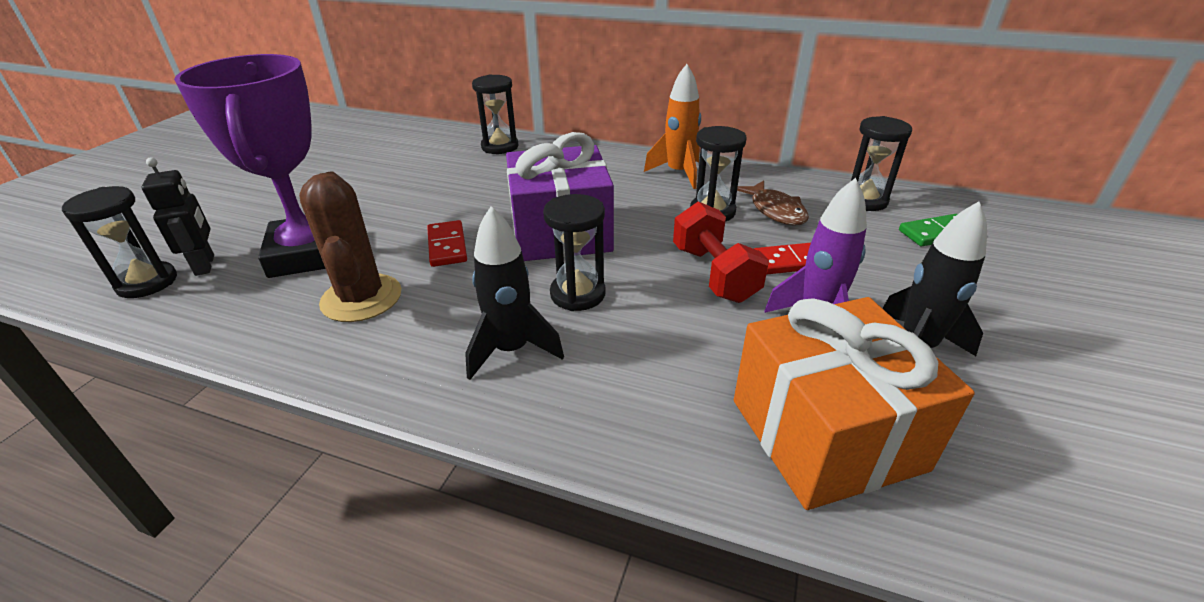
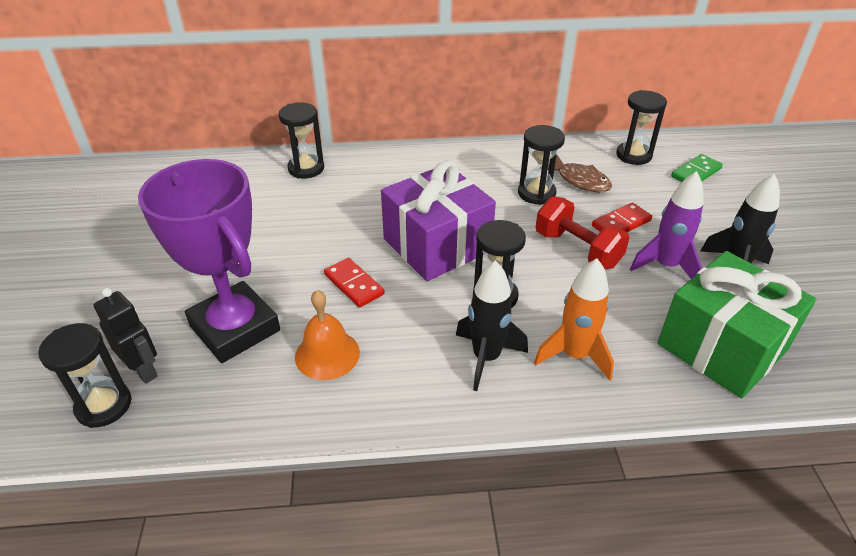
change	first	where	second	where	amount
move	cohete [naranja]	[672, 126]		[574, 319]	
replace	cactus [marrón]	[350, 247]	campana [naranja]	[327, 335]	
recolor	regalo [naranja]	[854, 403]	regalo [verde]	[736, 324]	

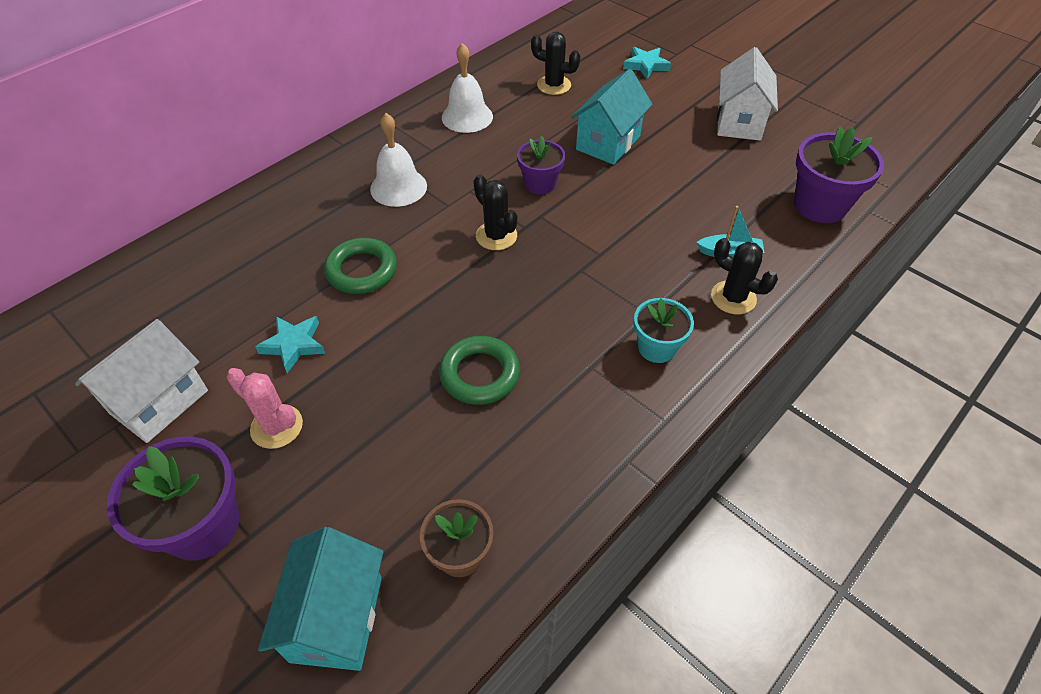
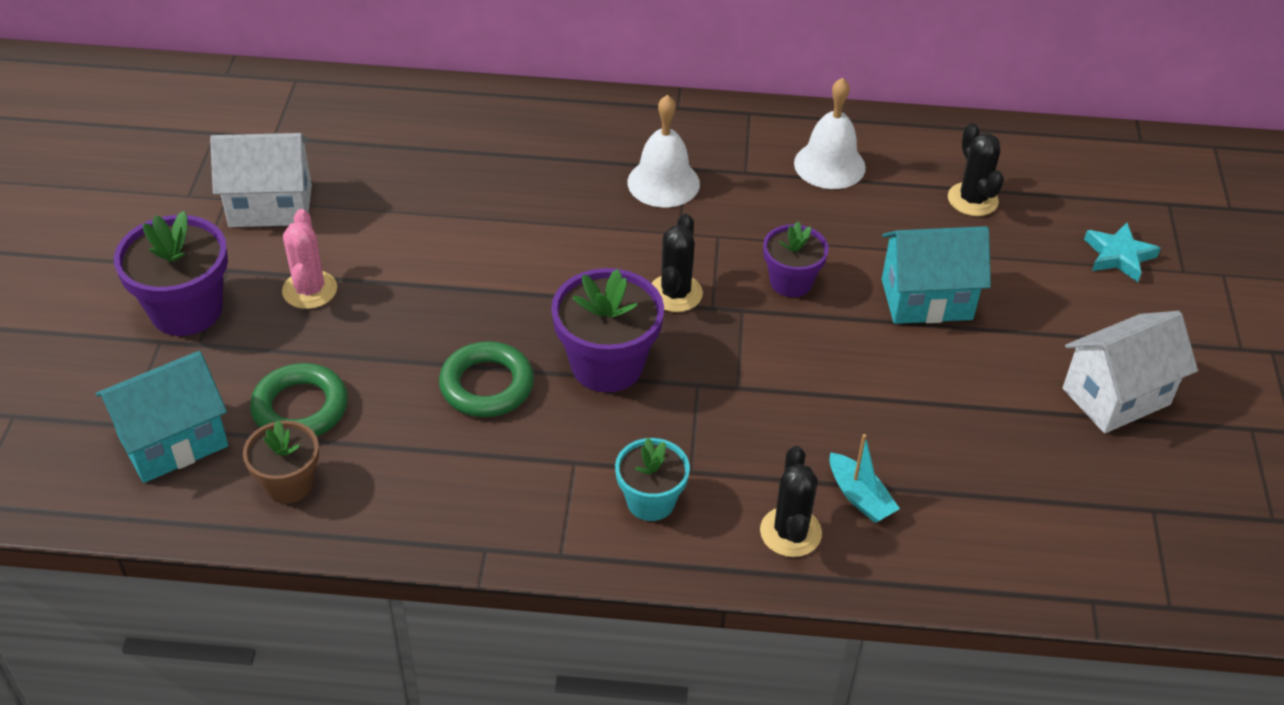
change	first	where	second	where	amount
move	maceta [morado]	[839, 175]		[607, 330]	
move	anillo [verde]	[360, 266]		[299, 400]	
delete	estrella [turquesa]	[290, 344]			

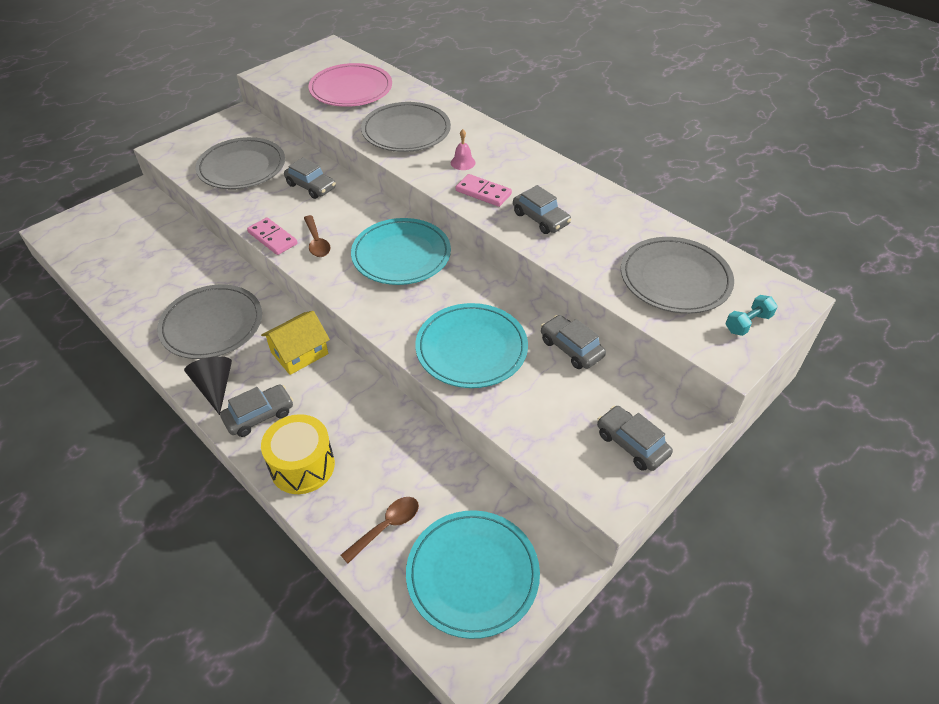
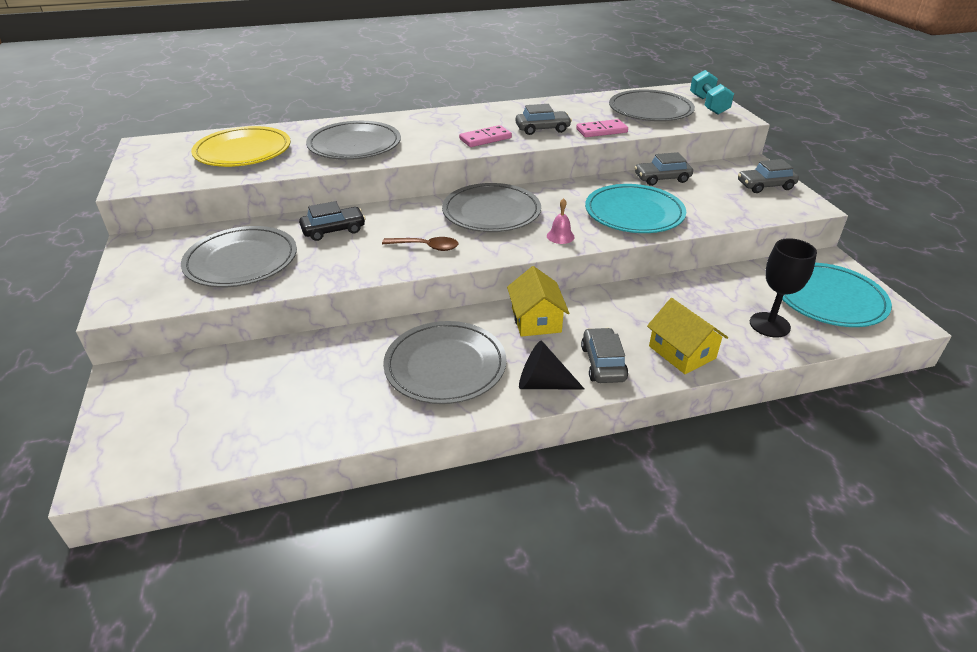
change	first	where	second	where	amount
recolor	plato [rosa]	[350, 85]	plato [amarillo]	[241, 146]	
move	campana [rosa]	[463, 149]		[561, 221]	
recolor	coche [gris]	[310, 178]	coche [negro]	[332, 221]	
move	ficha de dominó [rosa]	[272, 236]		[602, 128]	
recolor	plato [turquesa]	[401, 251]	plato [gris]	[491, 207]	
resize	mancuerna [turquesa]	[752, 315]		[712, 92]	x1.55
replace	tambor [amarillo]	[298, 454]	casa [amarillo]	[687, 336]	
replace	cuchara [marrón]	[380, 530]	copa [negro]	[783, 287]	

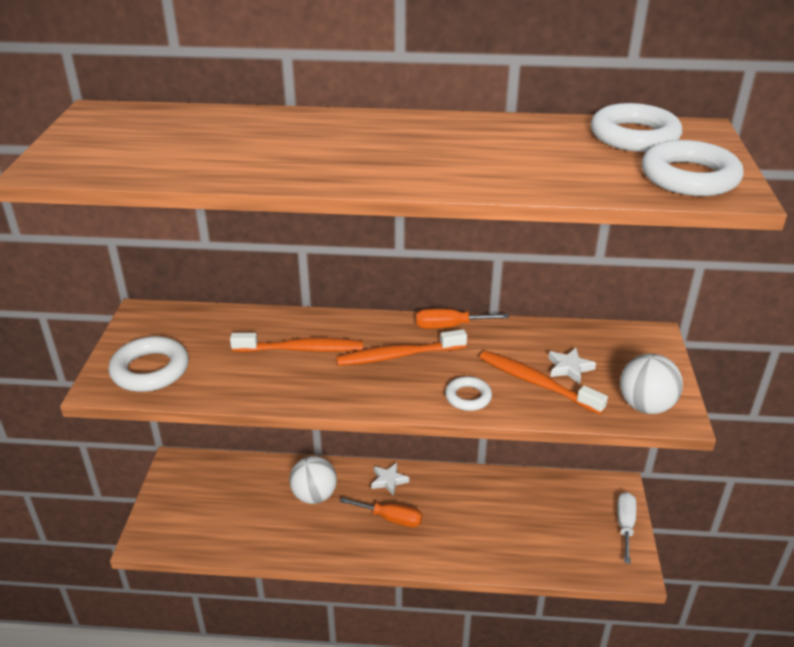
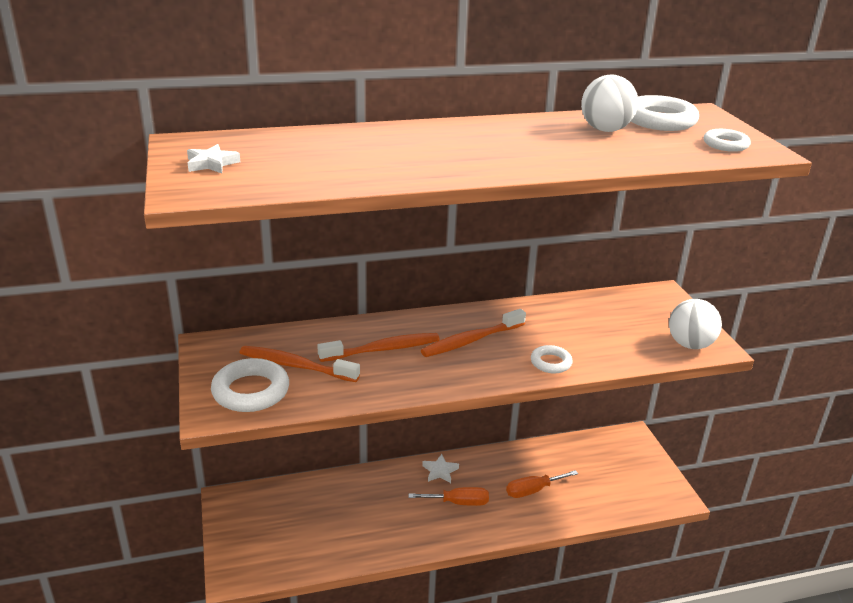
change	first	where	second	where	amount
resize	anillo [blanco]	[693, 168]		[727, 140]	x0.58
move	destornillador [naranja]	[462, 318]		[542, 484]	
move	estrella [blanco]	[572, 366]		[213, 158]	
move	cepillo de dientes [naranja]	[544, 383]		[300, 364]	
move	pelota [blanco]	[313, 480]		[609, 103]	
delete	destornillador [blanco]	[626, 528]			

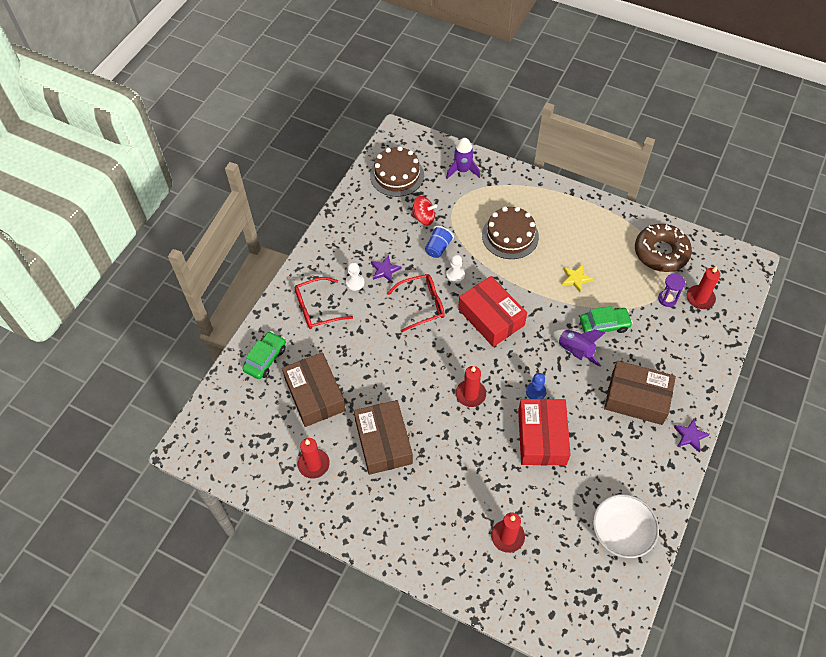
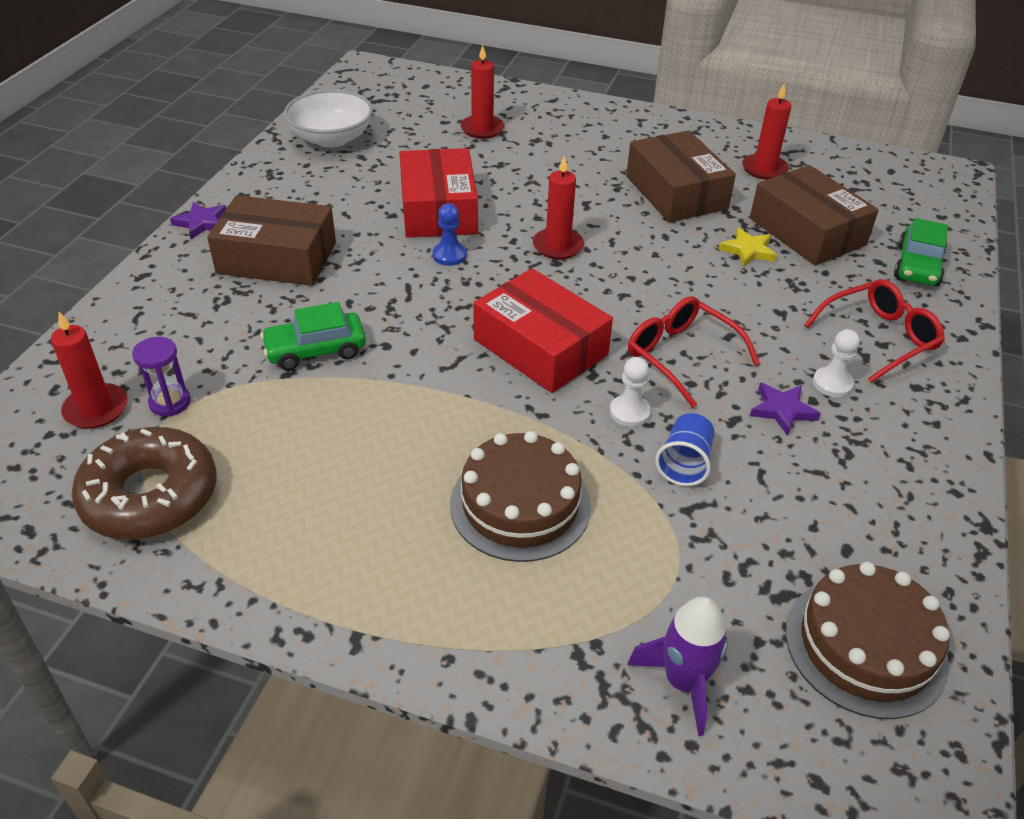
change	first	where	second	where	amount
delete	peonza [rojo]	[424, 210]			
move	estrella [amarillo]	[577, 278]		[748, 247]	
rotate	gafas [rojo]	[416, 303]		[694, 352]	75 degrees clockwise
delete	cohete [morado]	[580, 348]			

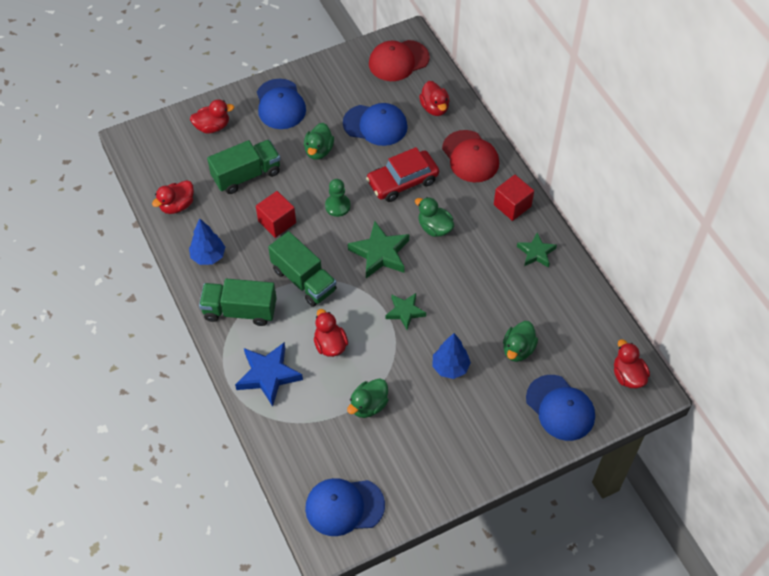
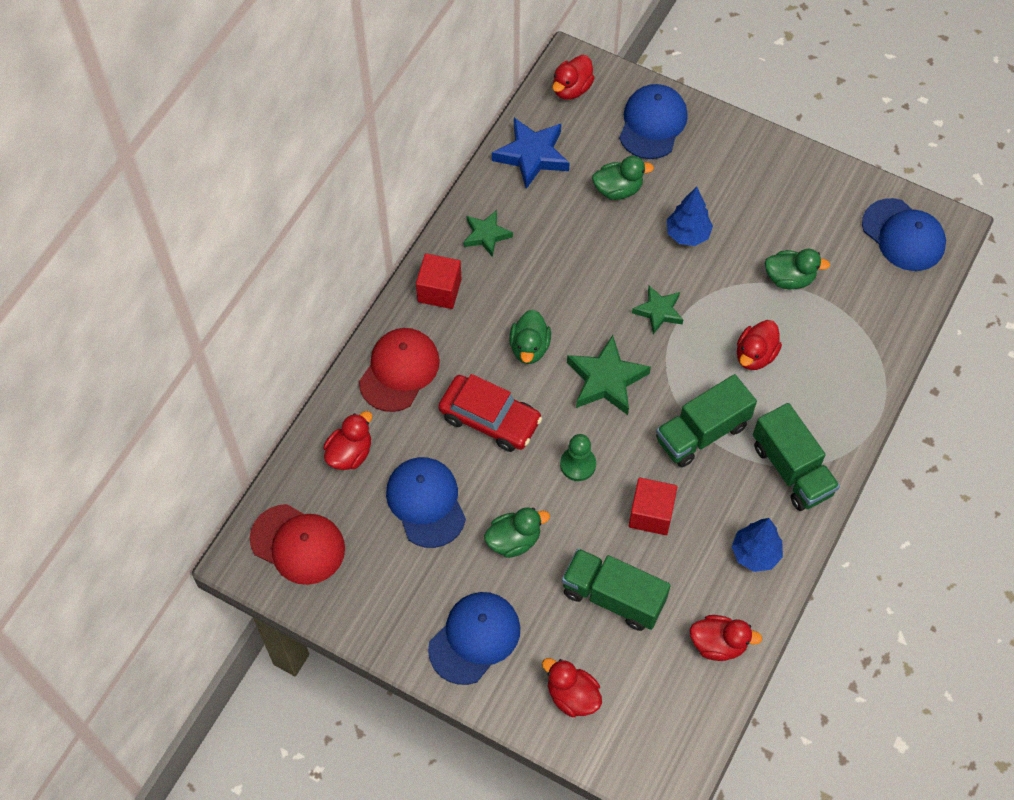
change	first	where	second	where	amount
rotate	camión [verde]	[302, 269]		[706, 420]	135 degrees counterclockwise
move	estrella [azul]	[269, 374]		[531, 153]	

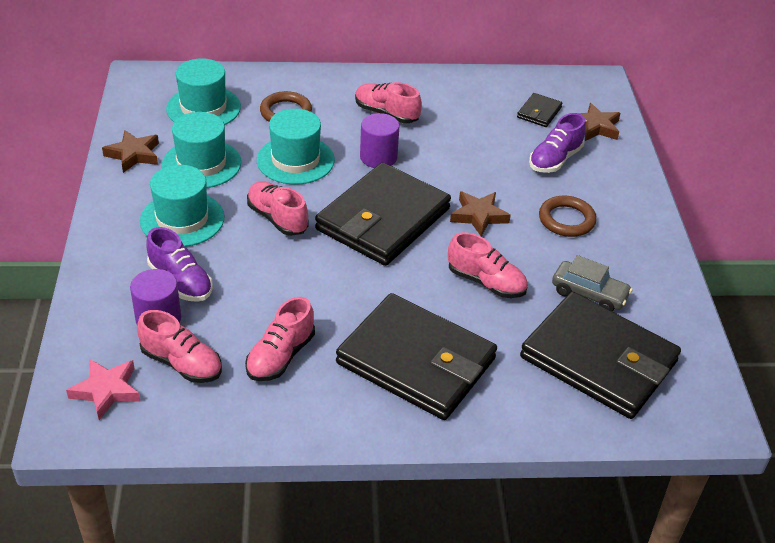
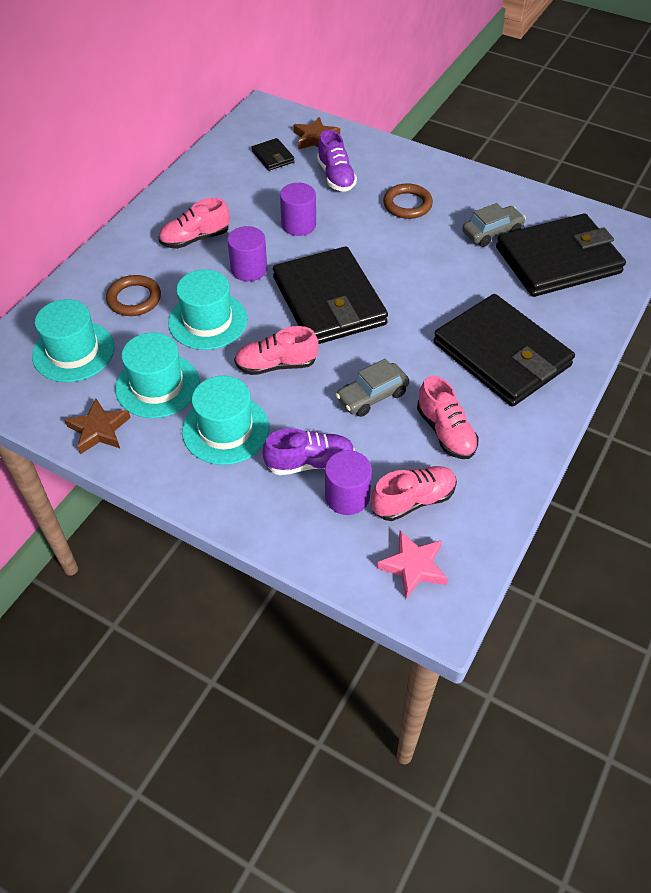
change	first	where	second	where	amount
delete	estrella [marrón]	[480, 214]			
delete	zapato [rosa]	[488, 265]			
rotate	cartera [negro]	[416, 356]		[504, 350]	75 degrees clockwise
insert			cilindro [morado]	[298, 209]	
insert			coche [gris]	[372, 388]	

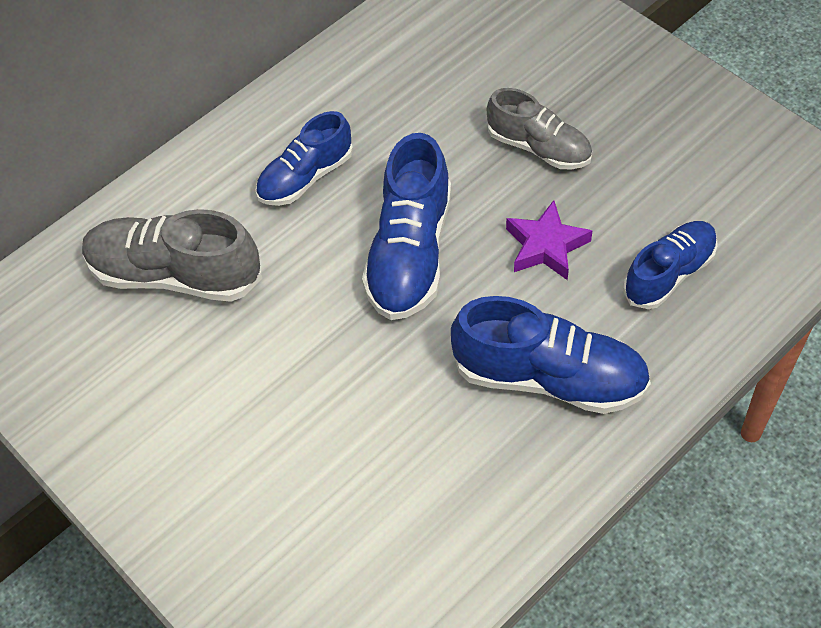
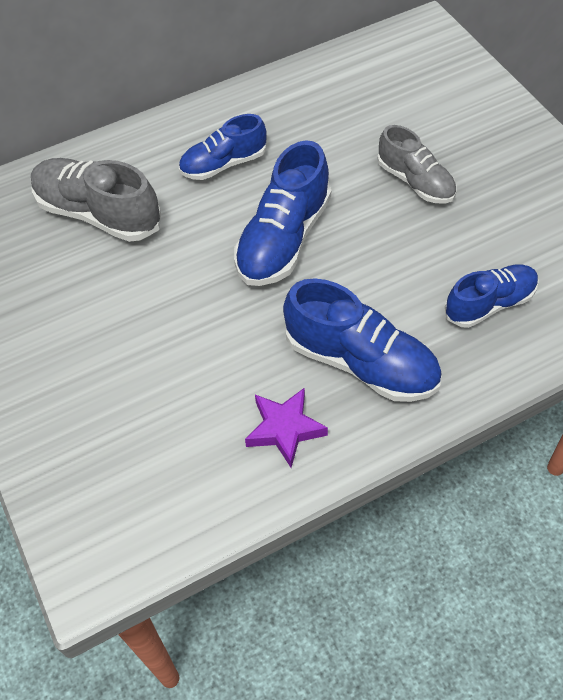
change	first	where	second	where	amount
move	estrella [morado]	[549, 240]		[286, 428]	

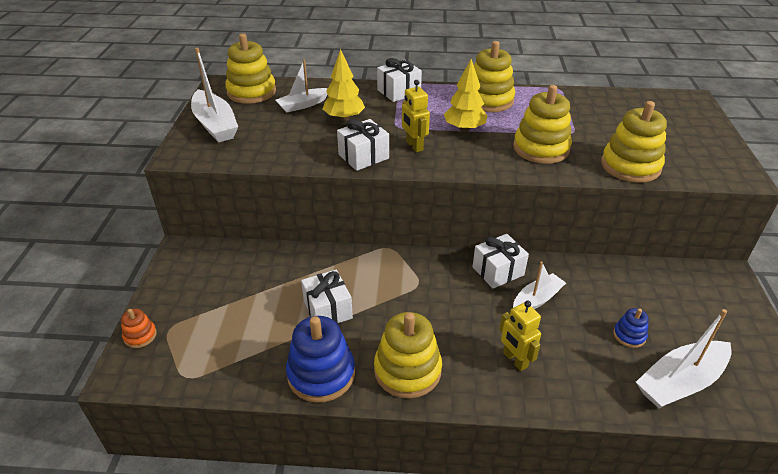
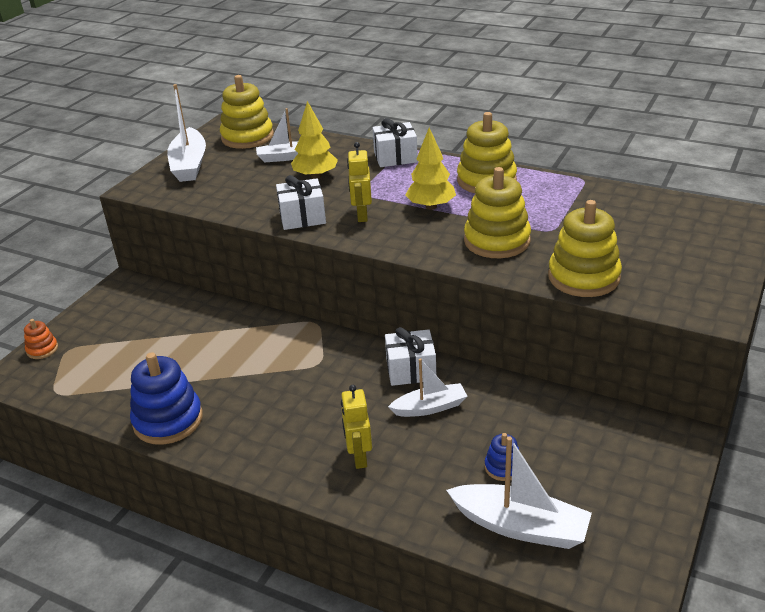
change	first	where	second	where	amount
delete	regalo [blanco]	[327, 297]			
rotate	barco [blanco]	[683, 359]		[519, 493]	150 degrees counterclockwise
delete	juguete apilable [amarillo]	[408, 355]			

